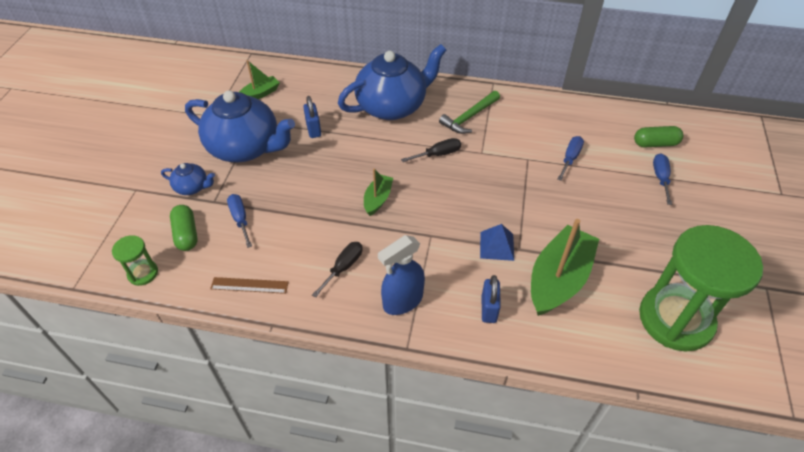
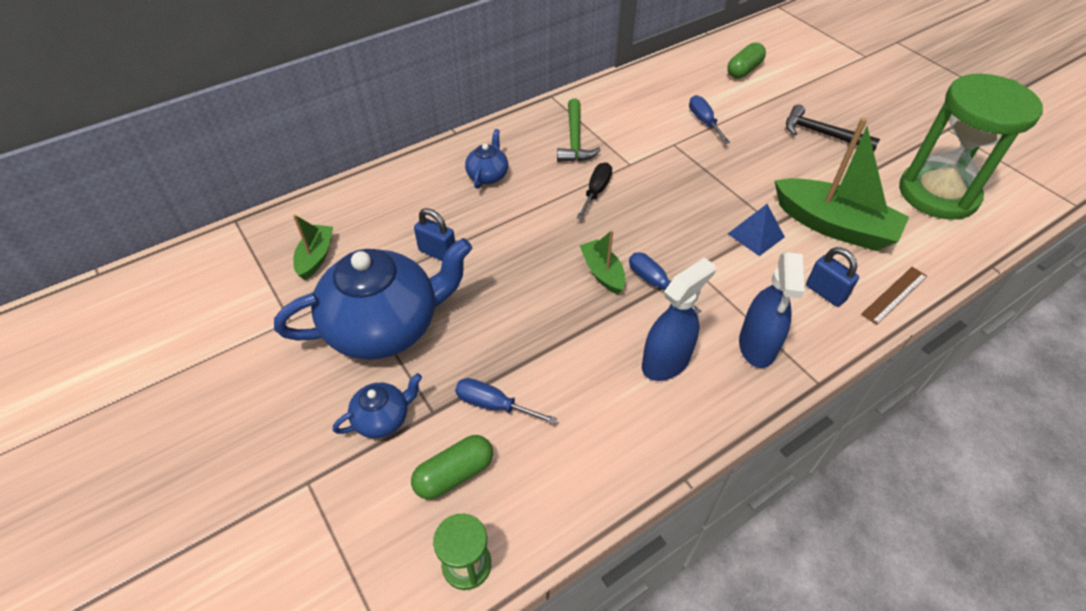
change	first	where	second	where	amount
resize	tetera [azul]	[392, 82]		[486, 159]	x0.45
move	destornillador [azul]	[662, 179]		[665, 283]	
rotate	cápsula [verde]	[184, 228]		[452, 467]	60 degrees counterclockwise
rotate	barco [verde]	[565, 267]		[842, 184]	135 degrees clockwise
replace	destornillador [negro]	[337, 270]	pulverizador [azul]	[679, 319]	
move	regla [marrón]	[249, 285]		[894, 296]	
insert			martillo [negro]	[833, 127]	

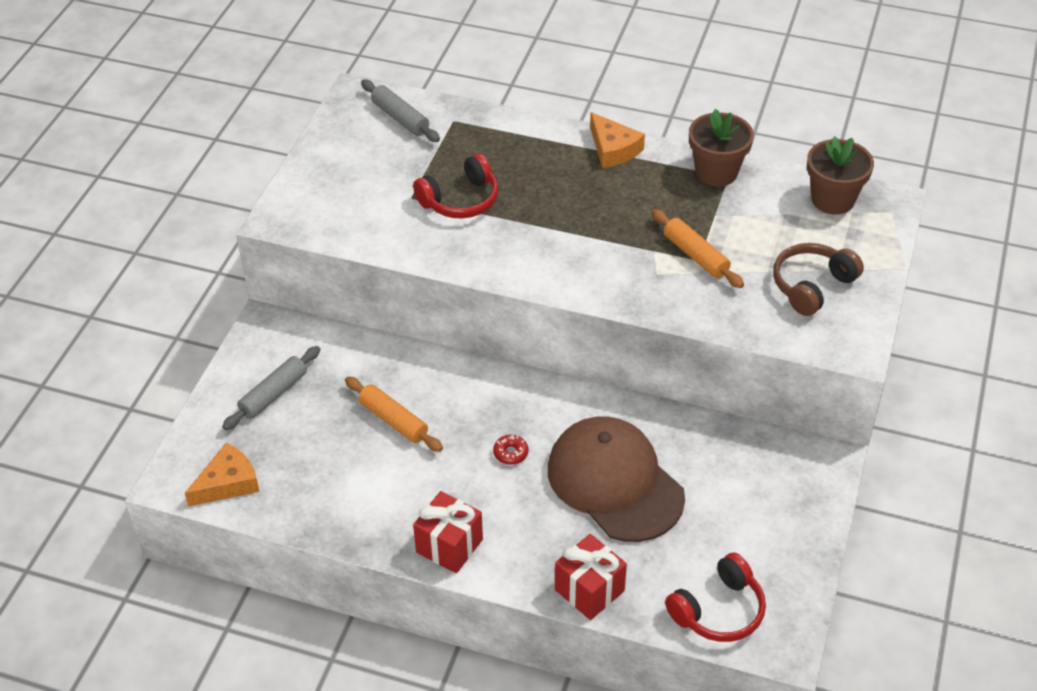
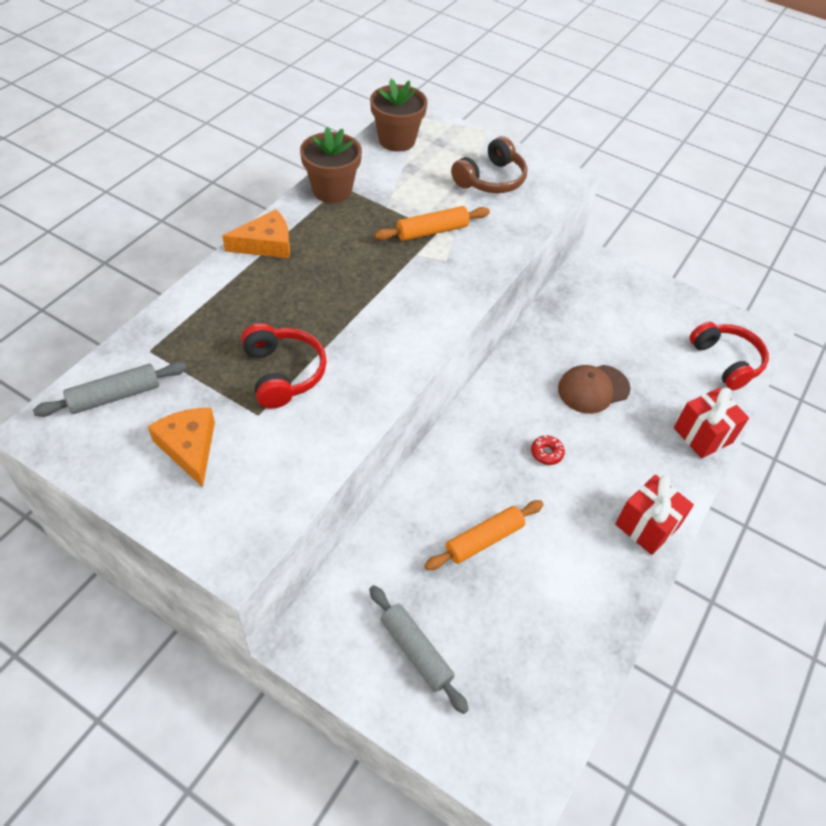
change	first	where	second	where	amount
rotate	auriculares [marrón]	[818, 279]		[489, 164]	105 degrees counterclockwise
resize	gorra [marrón]	[616, 479]		[594, 389]	x0.56
move	queso [naranja]	[222, 475]		[181, 447]	

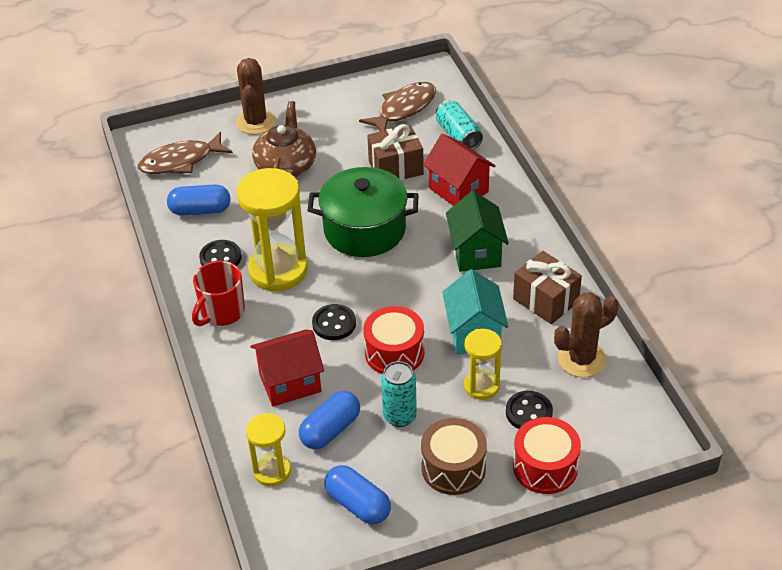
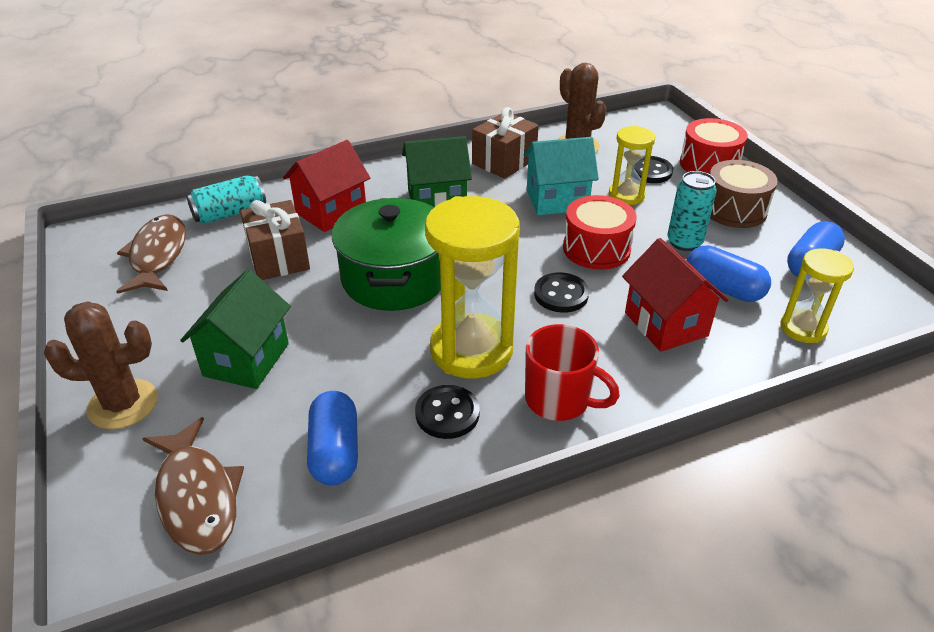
change	first	where	second	where	amount
rotate	pez [marrón]	[397, 107]		[151, 254]	45 degrees clockwise
replace	tetera [marrón]	[284, 139]	casa [verde]	[235, 329]	

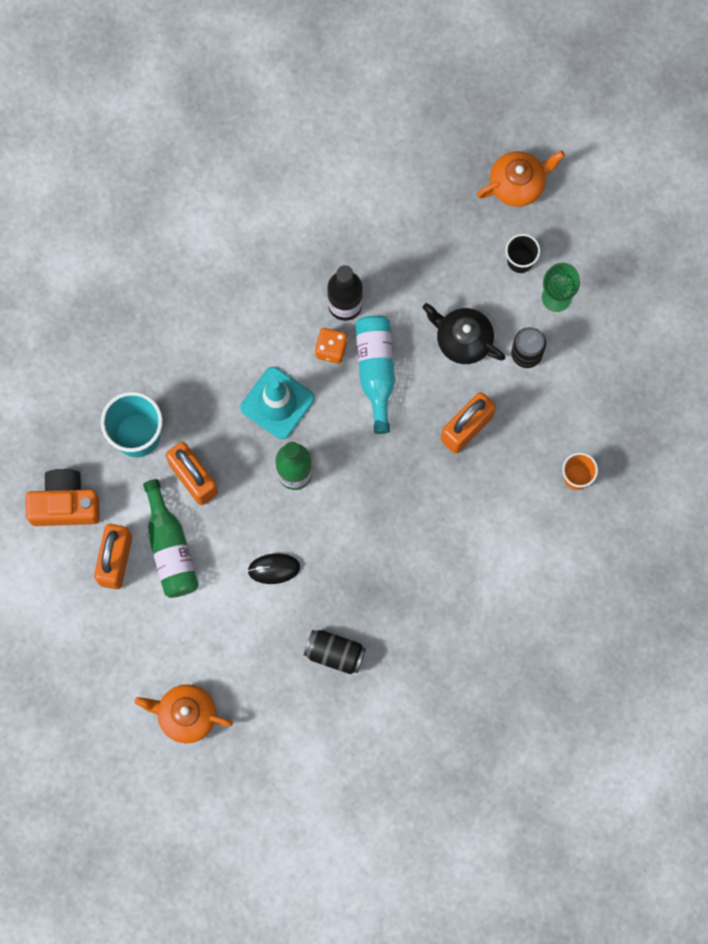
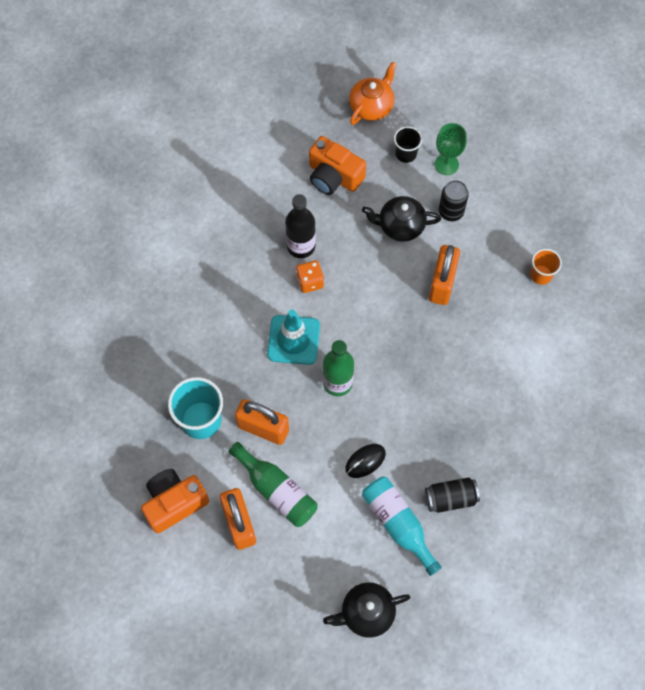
change	first	where	second	where	amount
move	botella [turquesa]	[375, 374]		[402, 526]	
recolor	tetera [naranja]	[183, 713]	tetera [negro]	[366, 610]	
insert			cámara [naranja]	[337, 165]	

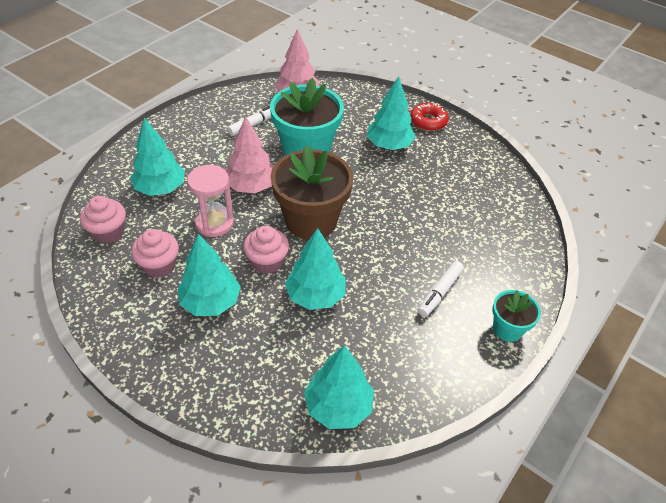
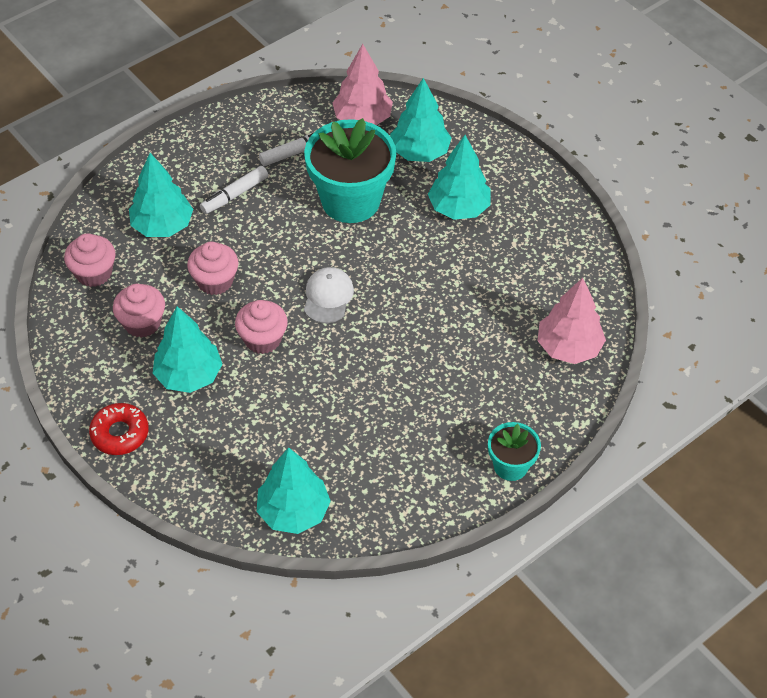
change	first	where	second	where	amount
move	rosquilla [rojo]	[429, 117]		[119, 429]	
move	árbol [rosa]	[249, 154]		[572, 321]	
replace	maceta [marrón]	[311, 192]	gorra [blanco]	[329, 295]	
replace	reloj de arena [rosa]	[210, 201]	magdalena [rosa]	[212, 268]	
move	árbol [turquesa]	[315, 269]		[421, 120]	
move	rotulador [blanco]	[441, 289]		[234, 190]	

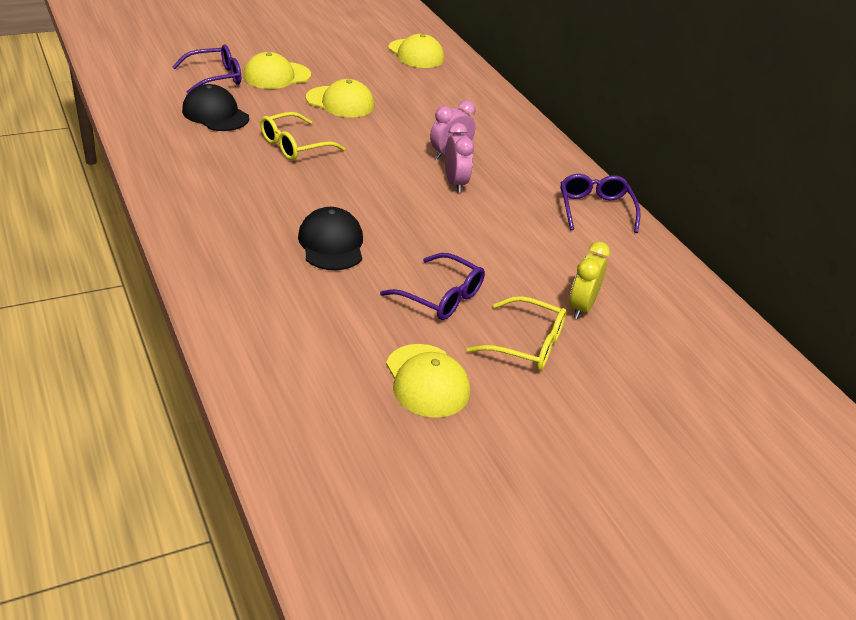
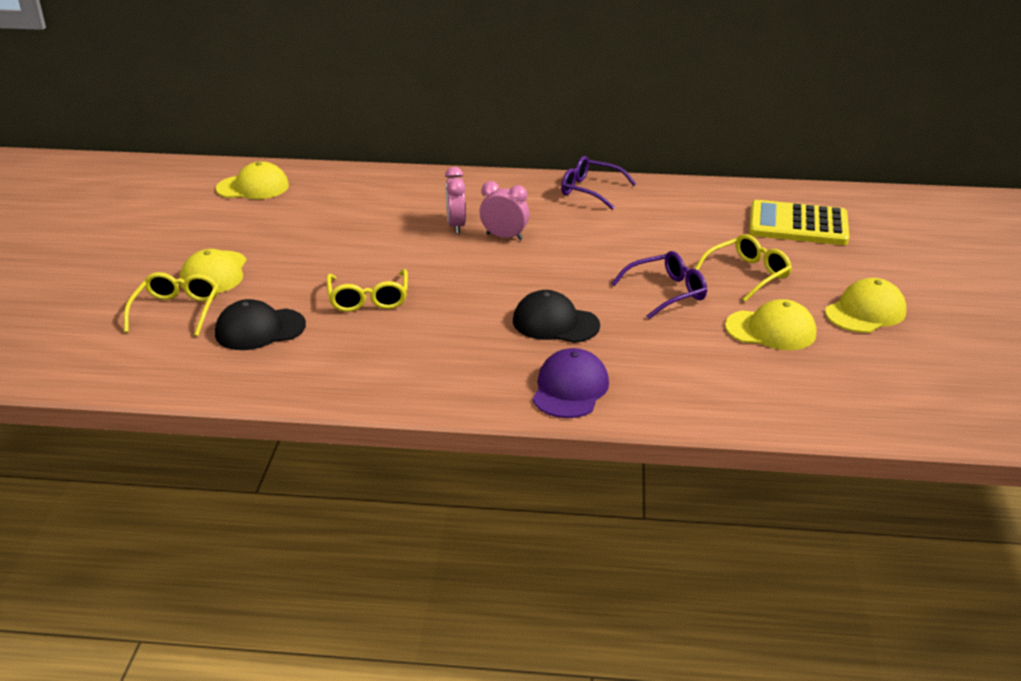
change	first	where	second	where	amount
recolor	gafas [morado]	[206, 69]	gafas [amarillo]	[171, 304]	
move	gorra [amarillo]	[340, 98]		[865, 305]	
delete	despertador [amarillo]	[589, 280]			
insert			calculadora [amarillo]	[799, 222]	
insert			gorra [morado]	[570, 383]	

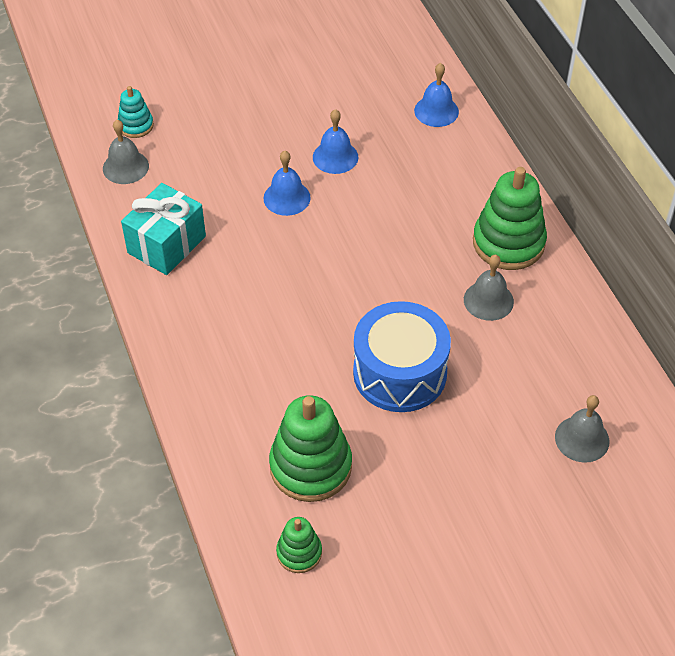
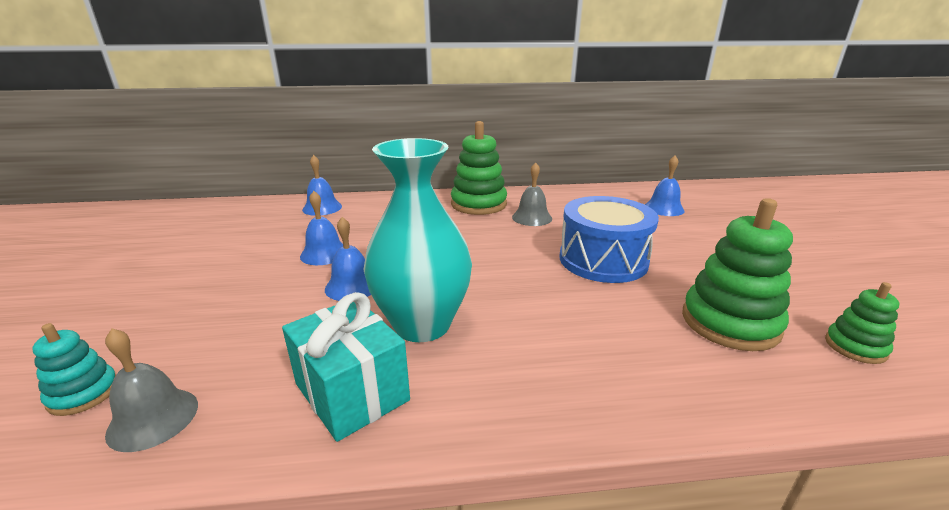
change	first	where	second	where	amount
recolor	campana [gris]	[582, 429]	campana [azul]	[664, 186]	
insert			florero [turquesa]	[417, 240]	

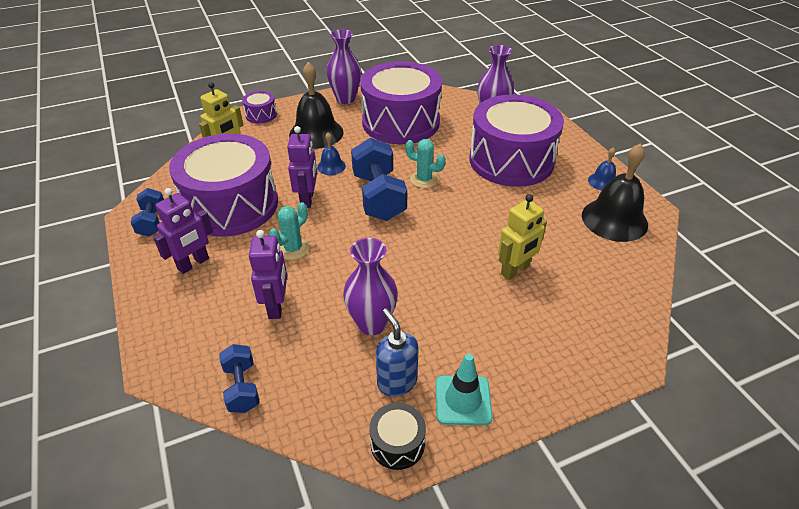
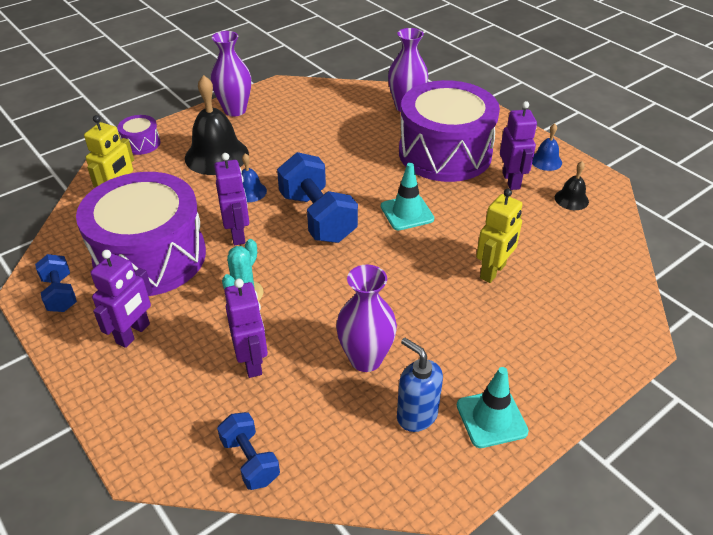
change	first	where	second	where	amount
delete	tambor [morado]	[401, 102]			
delete	cactus [turquesa]	[425, 163]			
resize	campana [negro]	[615, 192]		[572, 185]	x0.49
delete	tambor [negro]	[397, 436]			
insert			robot [morado]	[518, 145]	
insert			cono de tráfico [turquesa]	[407, 196]	

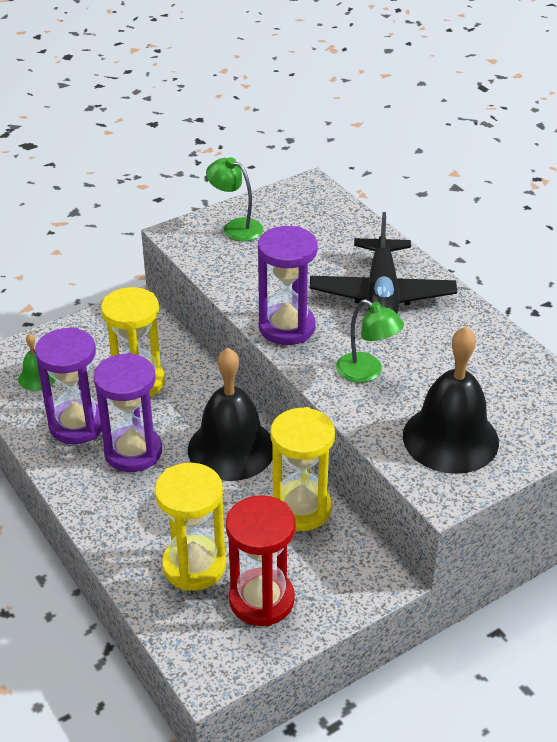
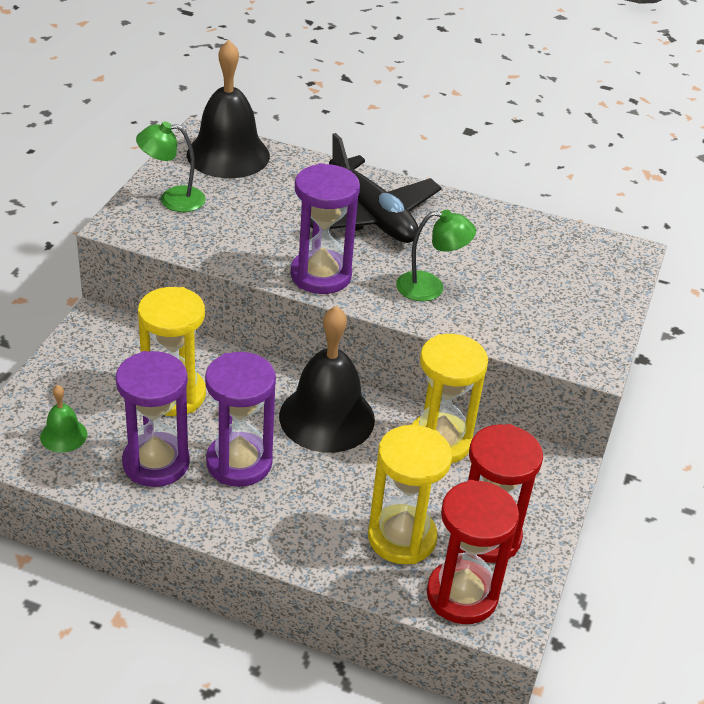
change	first	where	second	where	amount
move	campana [negro]	[451, 400]		[228, 109]	
insert			reloj de arena [rojo]	[473, 552]	

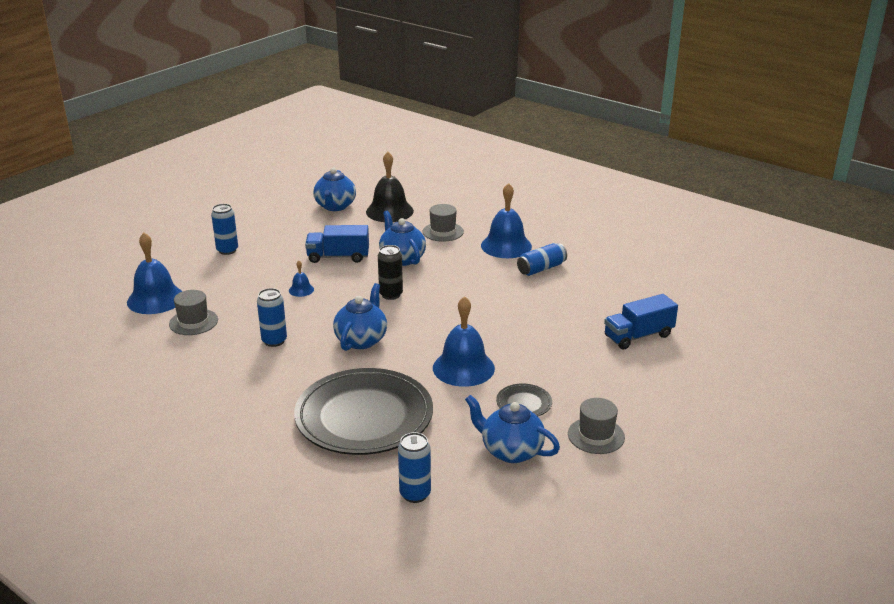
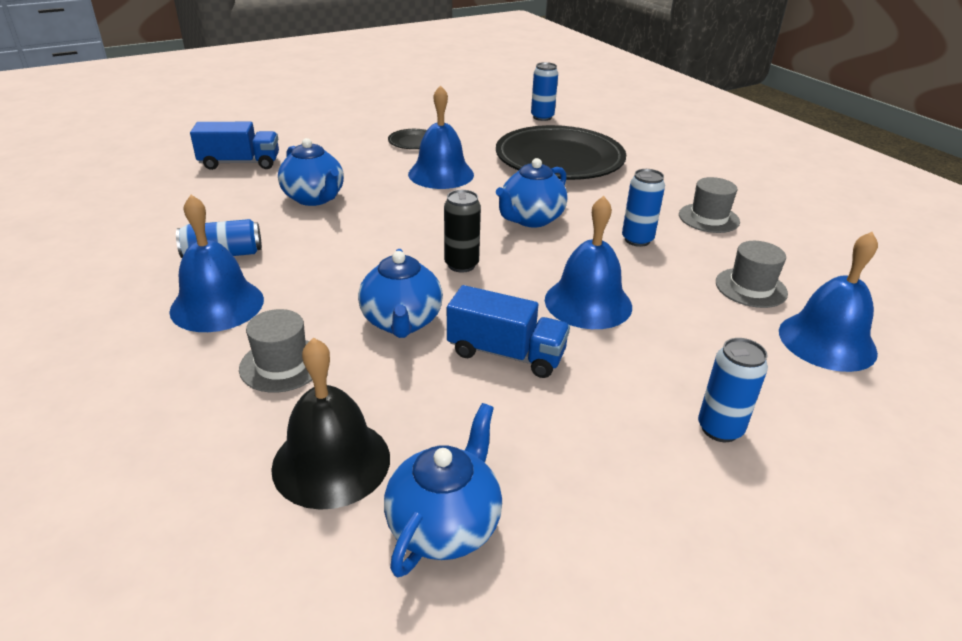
change	first	where	second	where	amount
resize	campana [azul]	[301, 279]		[588, 262]	x2.18
move	tetera [azul]	[512, 429]		[311, 172]	
move	sombrero [gris]	[596, 426]		[709, 205]	

